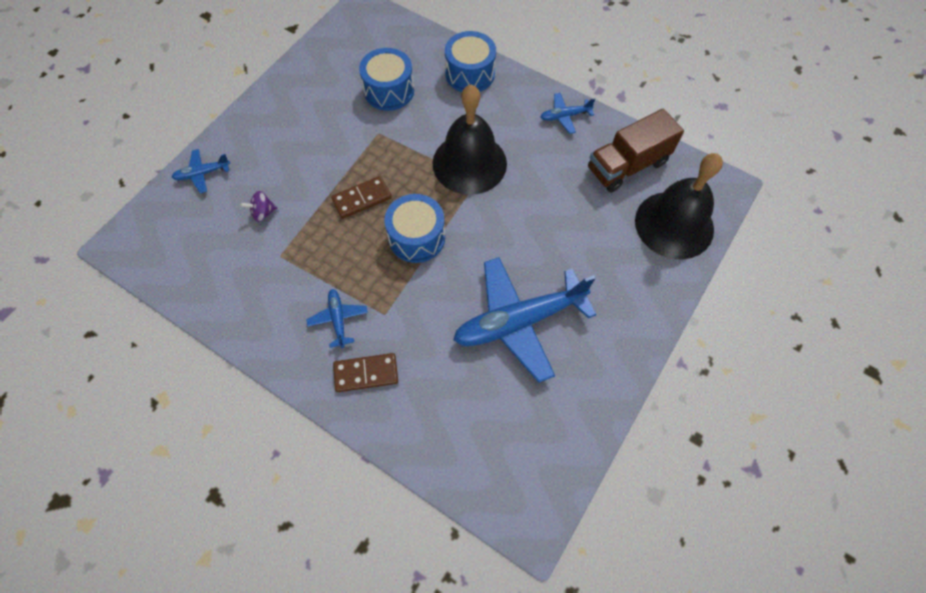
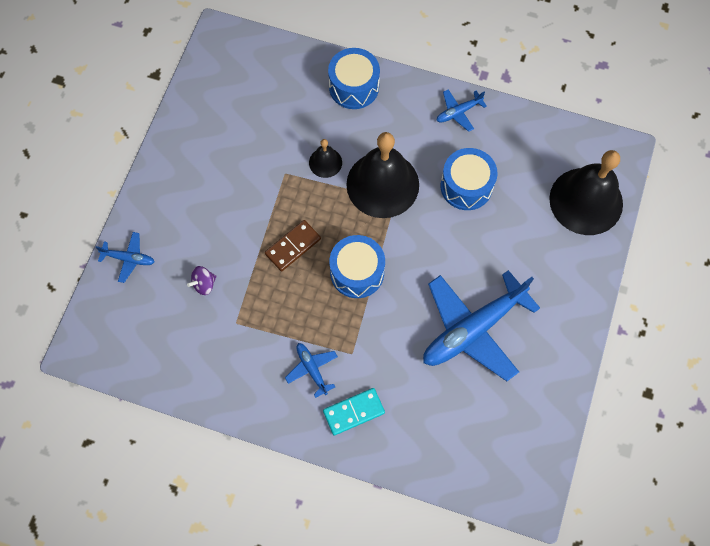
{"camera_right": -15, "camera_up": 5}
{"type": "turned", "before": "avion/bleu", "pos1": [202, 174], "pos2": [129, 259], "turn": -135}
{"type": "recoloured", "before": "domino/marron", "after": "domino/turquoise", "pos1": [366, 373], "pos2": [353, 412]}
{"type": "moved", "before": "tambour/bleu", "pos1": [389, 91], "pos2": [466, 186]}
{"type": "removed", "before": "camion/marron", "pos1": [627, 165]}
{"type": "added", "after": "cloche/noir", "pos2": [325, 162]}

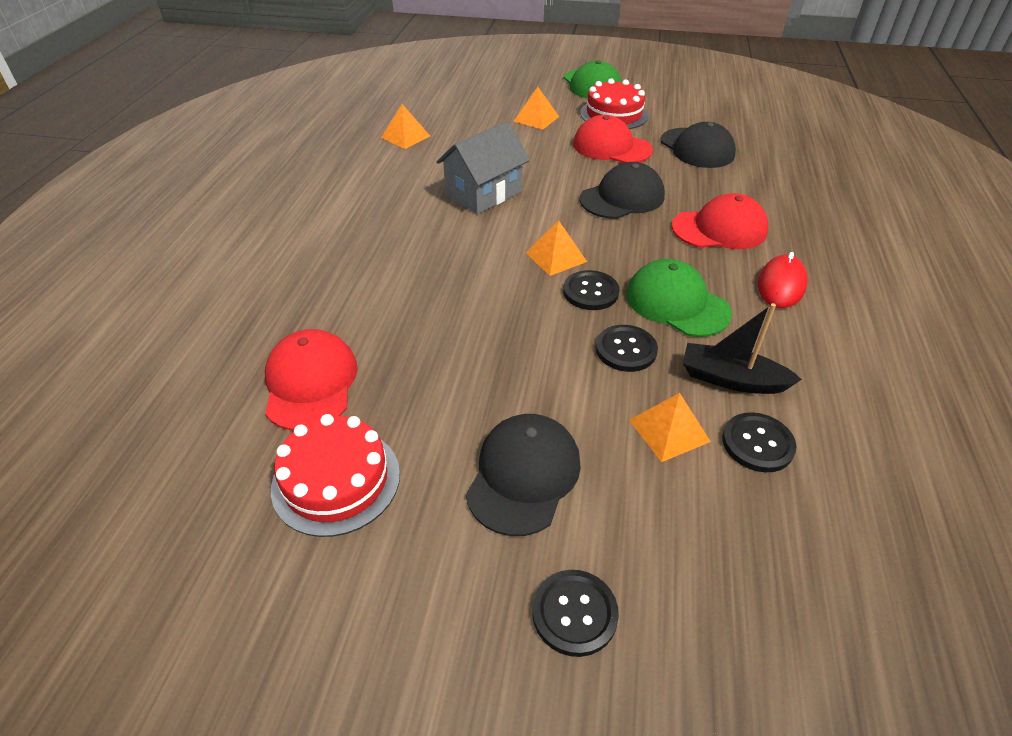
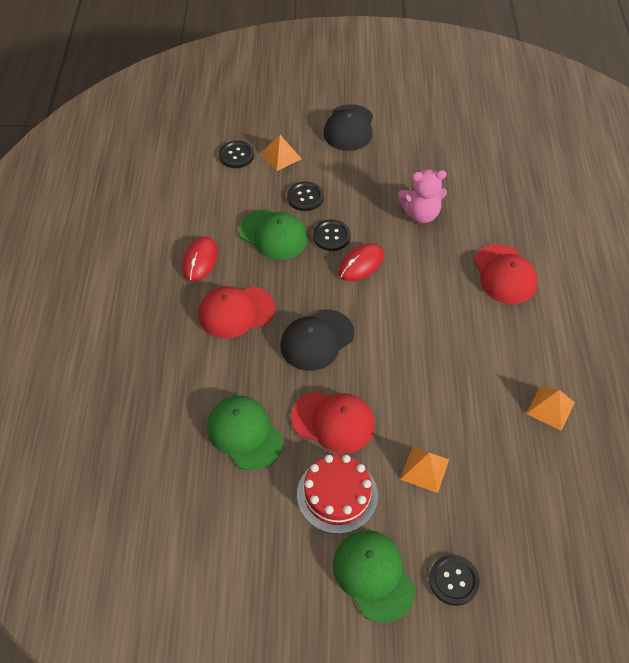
{"camera_right": 170, "camera_up": 10}
{"type": "moved", "before": "casquette/rouge", "pos1": [310, 383], "pos2": [504, 274]}
{"type": "removed", "before": "gâteau/rouge", "pos1": [336, 480]}
{"type": "removed", "before": "maison/gris", "pos1": [483, 193]}
{"type": "replaced", "before": "pyramide/orange", "after": "souris/rouge", "pos1": [556, 257], "pos2": [361, 264]}
{"type": "moved", "before": "bouton/noir", "pos1": [574, 613], "pos2": [453, 580]}
{"type": "recoloured", "before": "casquette/noir", "after": "casquette/vert", "pos1": [697, 148], "pos2": [244, 433]}
{"type": "removed", "before": "bateau/noir", "pos1": [732, 379]}
{"type": "added", "after": "ours en peluche/rose", "pos2": [421, 214]}

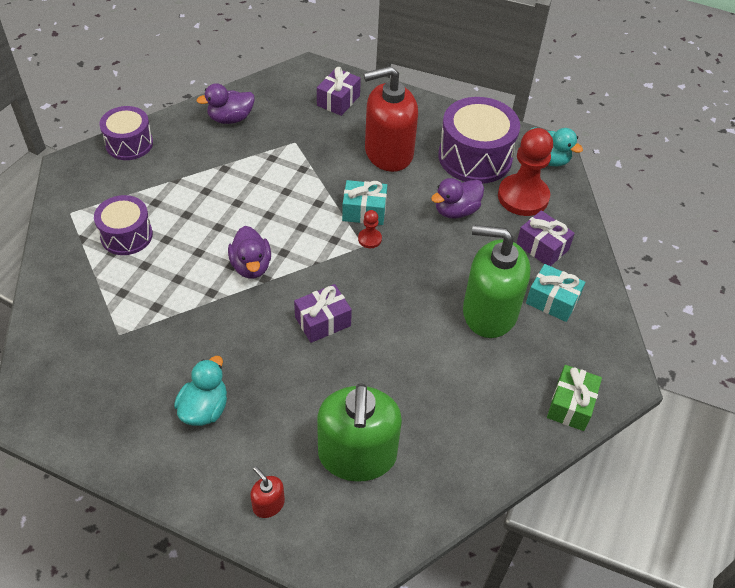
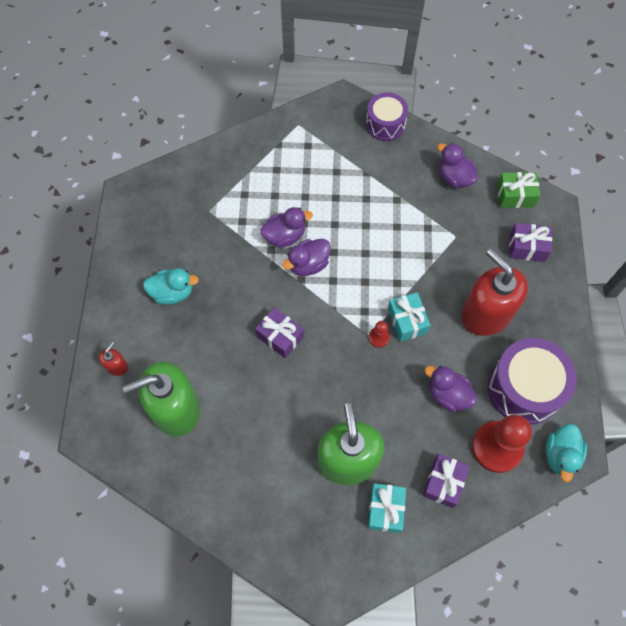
{"camera_right": 70, "camera_up": 15}
{"type": "removed", "before": "tambour/violet", "pos1": [126, 235]}
{"type": "moved", "before": "cadeau/vert", "pos1": [570, 405], "pos2": [515, 195]}
{"type": "added", "after": "canard/violet", "pos2": [285, 236]}

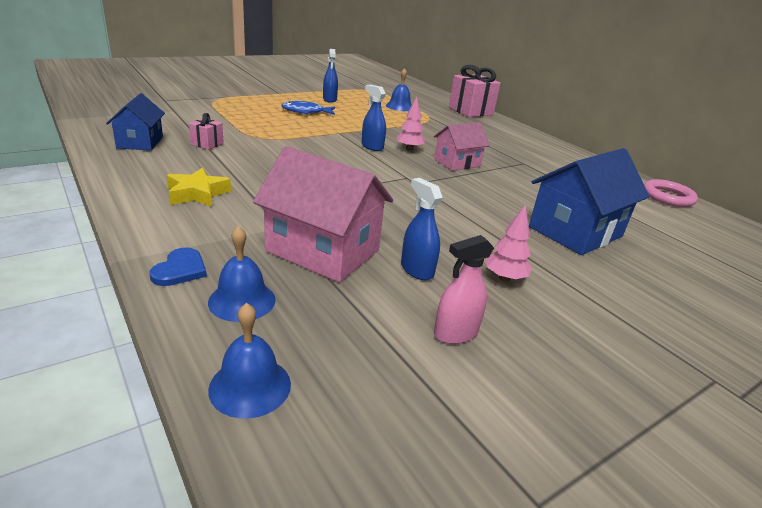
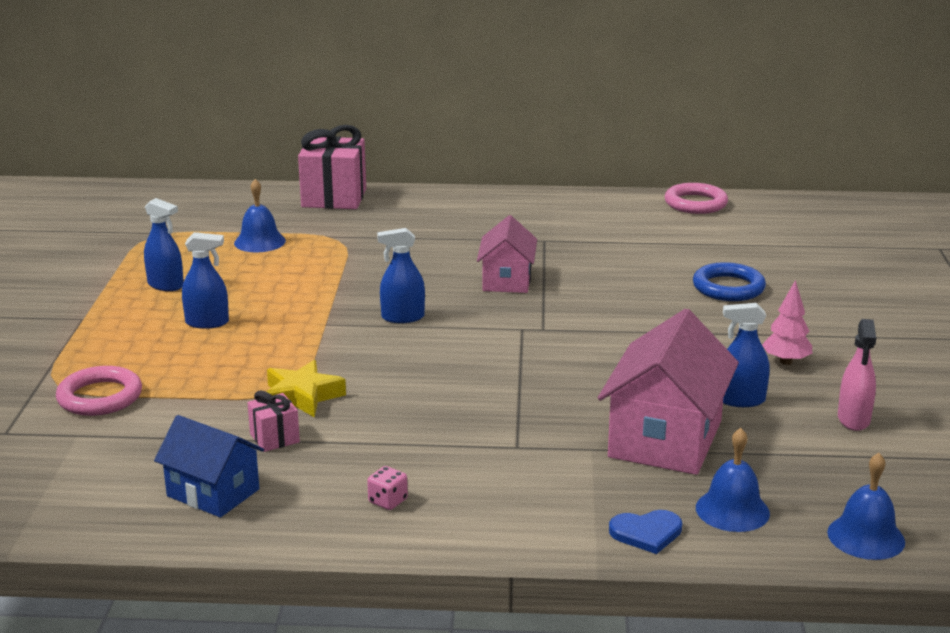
{"camera_right": -50, "camera_up": -5}
{"type": "turned", "before": "cœur/bleu", "pos1": [180, 270], "pos2": [646, 533], "turn": 120}
{"type": "moved", "before": "étoile/jaune", "pos1": [197, 194], "pos2": [302, 396]}
{"type": "turned", "before": "maison/rose", "pos1": [323, 251], "pos2": [665, 439], "turn": -45}
{"type": "replaced", "before": "poisson/bleu", "after": "vaporisateur/bleu", "pos1": [306, 112], "pos2": [207, 322]}
{"type": "removed", "before": "arbre/rose", "pos1": [409, 149]}
{"type": "replaced", "before": "maison/bleu", "after": "anneau/bleu", "pos1": [575, 231], "pos2": [728, 288]}
{"type": "added", "after": "anneau/rose", "pos2": [100, 397]}
{"type": "added", "after": "dé/rose", "pos2": [388, 501]}

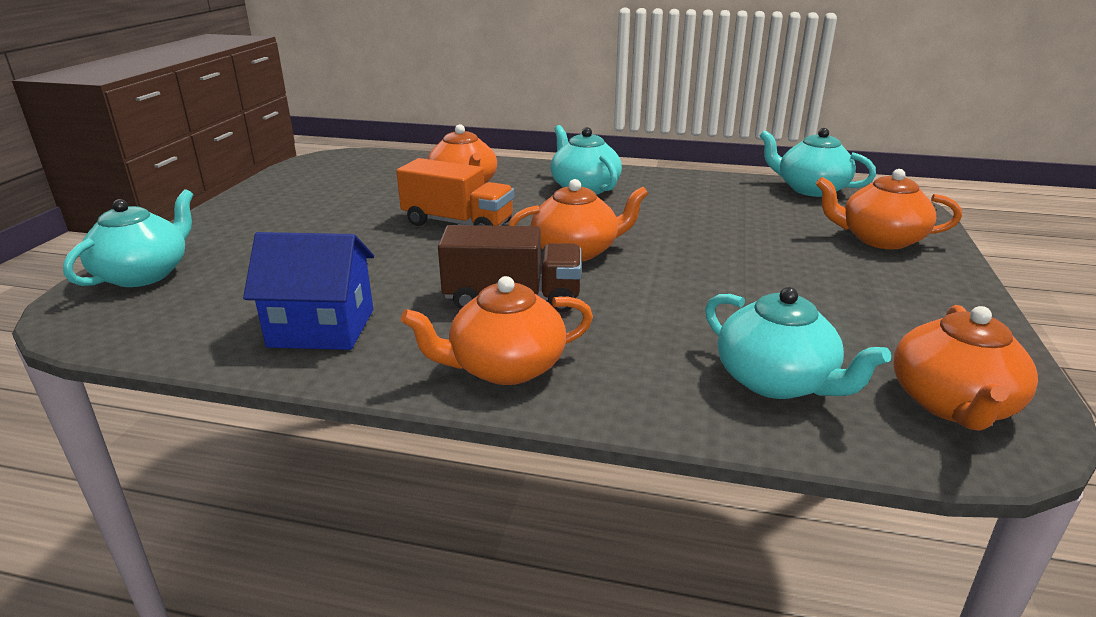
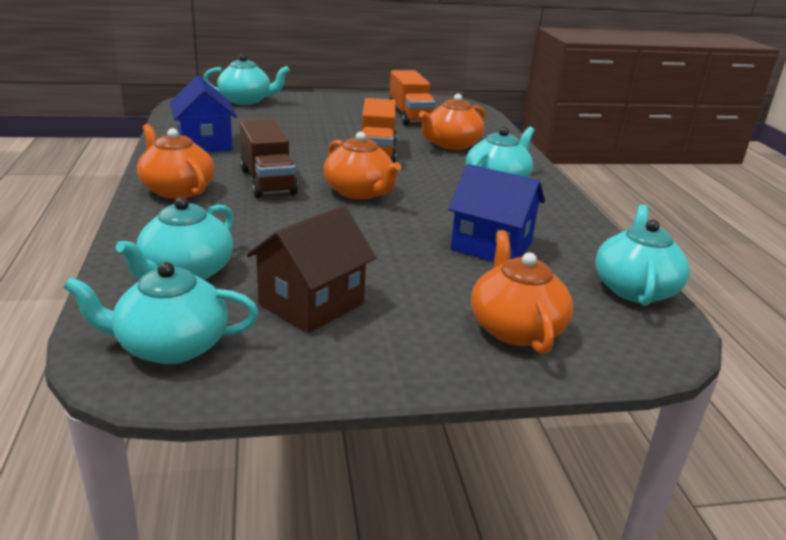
{"camera_right": 65, "camera_up": 0}
{"type": "recoloured", "before": "théière/orange", "after": "théière/turquoise", "pos1": [952, 404], "pos2": [170, 346]}
{"type": "added", "after": "maison/marron", "pos2": [311, 303]}
{"type": "added", "after": "camion/orange", "pos2": [410, 116]}
{"type": "added", "after": "maison/bleu", "pos2": [491, 246]}

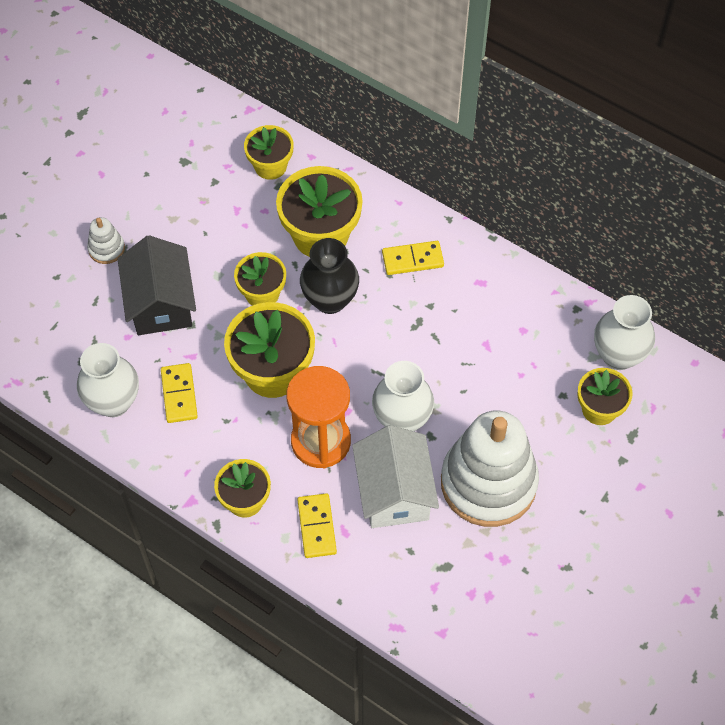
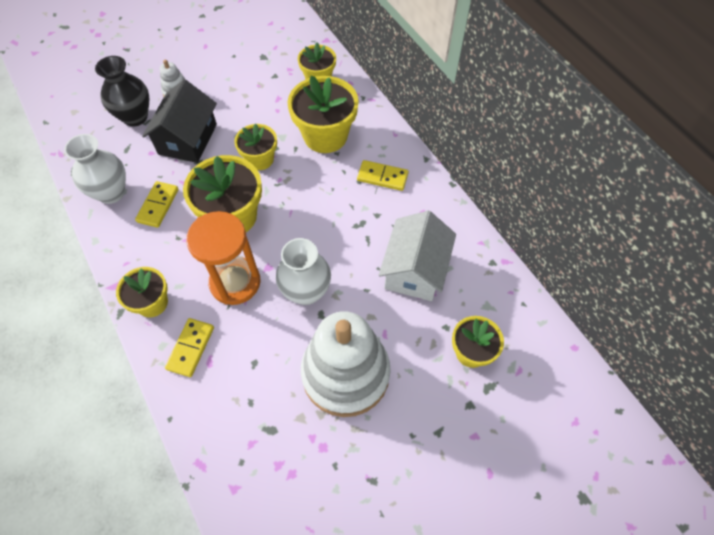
{"camera_right": 25, "camera_up": 0}
{"type": "moved", "before": "vase/noir", "pos1": [330, 300], "pos2": [135, 117]}
{"type": "moved", "before": "maison/blanc", "pos1": [394, 491], "pos2": [415, 270]}
{"type": "removed", "before": "vase/blanc", "pos1": [618, 355]}

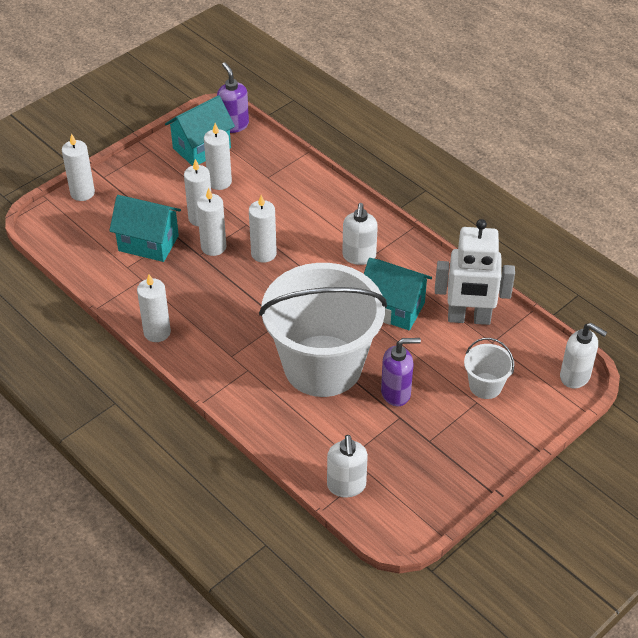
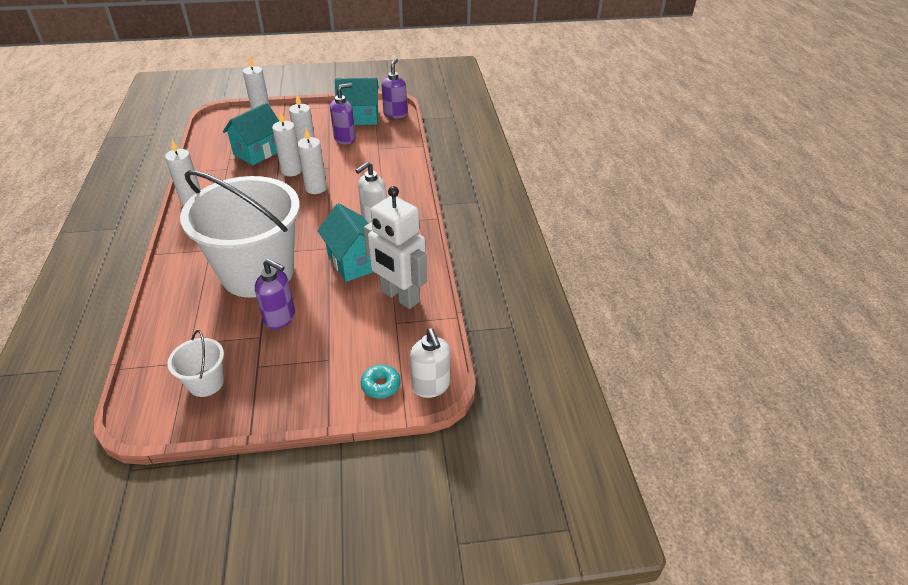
{"camera_right": 35, "camera_up": -5}
{"type": "turned", "before": "maison/turquoise", "pos1": [148, 243], "pos2": [258, 152], "turn": 75}
{"type": "replaced", "before": "bougie/blanc", "after": "distributeur de savon/violet", "pos1": [219, 182], "pos2": [345, 139]}
{"type": "removed", "before": "distributeur de savon/blanc", "pos1": [346, 486]}
{"type": "moved", "before": "seau/blanc", "pos1": [485, 386], "pos2": [206, 383]}
{"type": "added", "after": "beignet/turquoise", "pos2": [381, 385]}

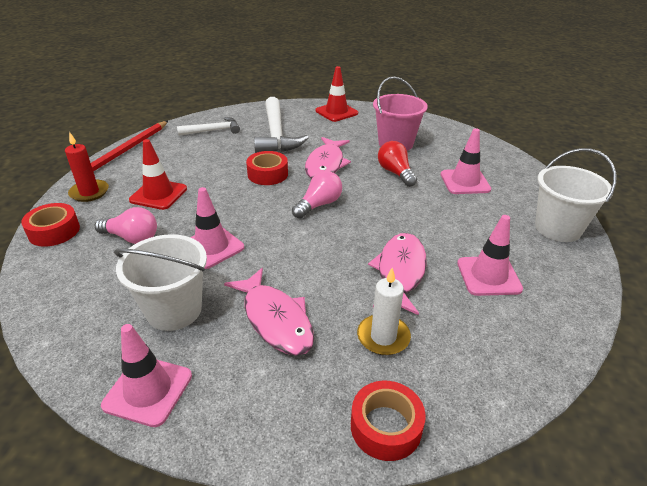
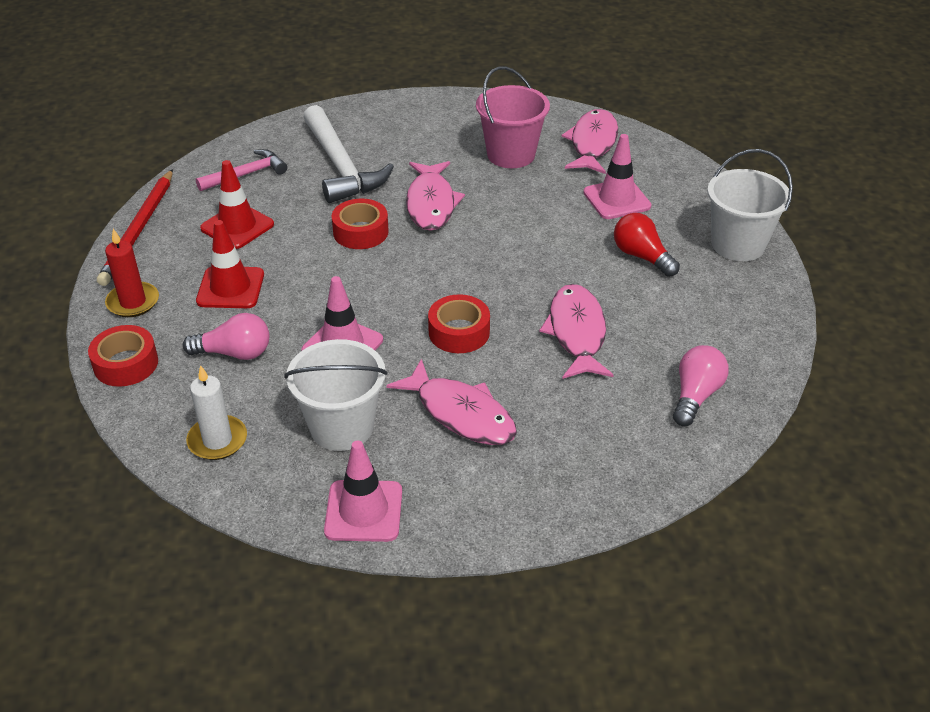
{"camera_right": -15, "camera_up": 5}
{"type": "recoloured", "before": "marteau/blanc", "after": "marteau/rose", "pos1": [213, 130], "pos2": [247, 174]}
{"type": "moved", "before": "ampoule/rose", "pos1": [319, 205], "pos2": [695, 396]}
{"type": "moved", "before": "cône de chantier/rouge", "pos1": [336, 112], "pos2": [237, 226]}
{"type": "moved", "before": "ruban adhésif/rouge", "pos1": [386, 427], "pos2": [459, 332]}
{"type": "moved", "before": "bougie/blanc", "pos1": [383, 337], "pos2": [217, 440]}
{"type": "moved", "before": "ampoule/rouge", "pos1": [395, 173], "pos2": [642, 256]}
{"type": "removed", "before": "cône de chantier/rose", "pos1": [488, 276]}
{"type": "added", "after": "poisson/rose", "pos2": [592, 143]}

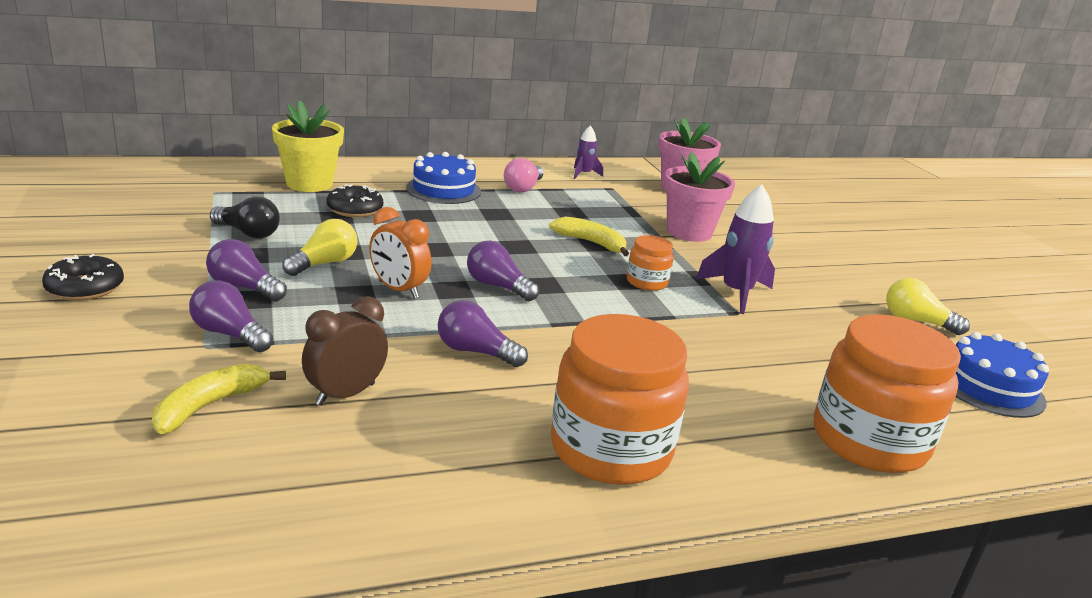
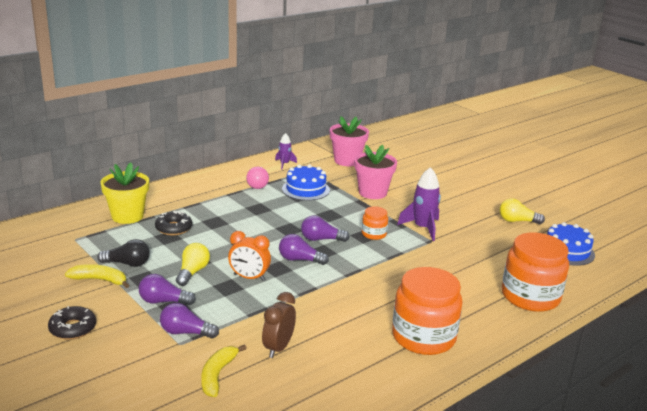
{"camera_right": -20, "camera_up": 0}
{"type": "moved", "before": "gâteau/bleu", "pos1": [443, 190], "pos2": [305, 189]}
{"type": "moved", "before": "ampoule/violet", "pos1": [475, 352], "pos2": [321, 239]}
{"type": "moved", "before": "banane/jaune", "pos1": [591, 243], "pos2": [100, 280]}

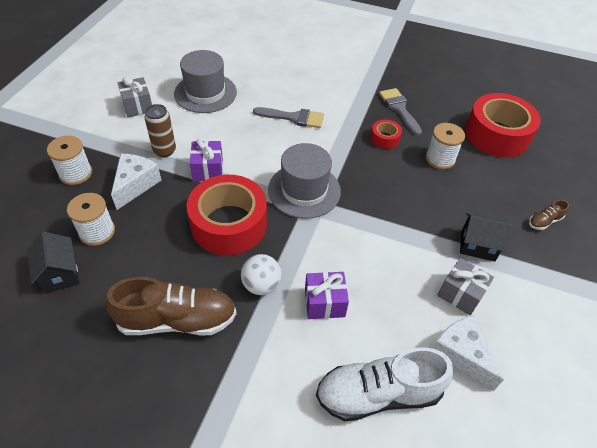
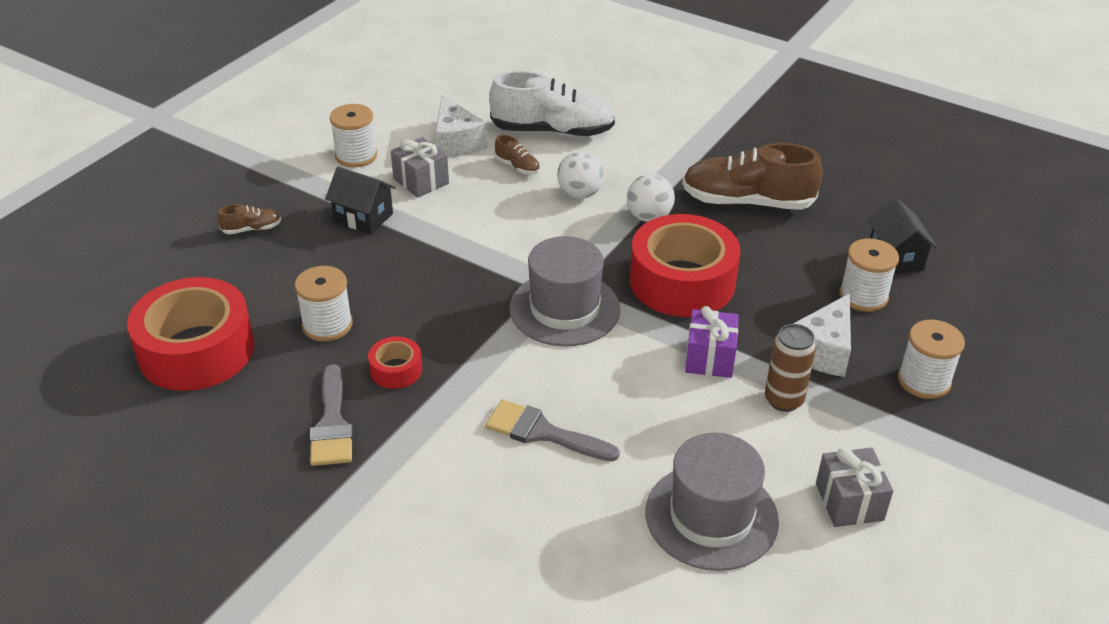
{"camera_right": -165, "camera_up": -10}
{"type": "replaced", "before": "cadeau/violet", "after": "balle/blanc", "pos1": [324, 303], "pos2": [580, 194]}
{"type": "added", "after": "bobine/blanc", "pos2": [356, 156]}
{"type": "added", "after": "chaussure/marron", "pos2": [517, 167]}

